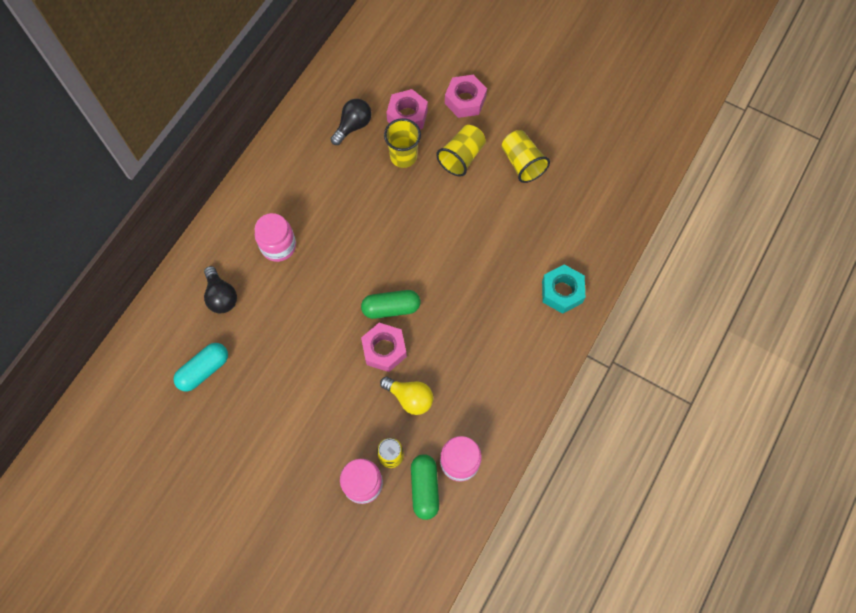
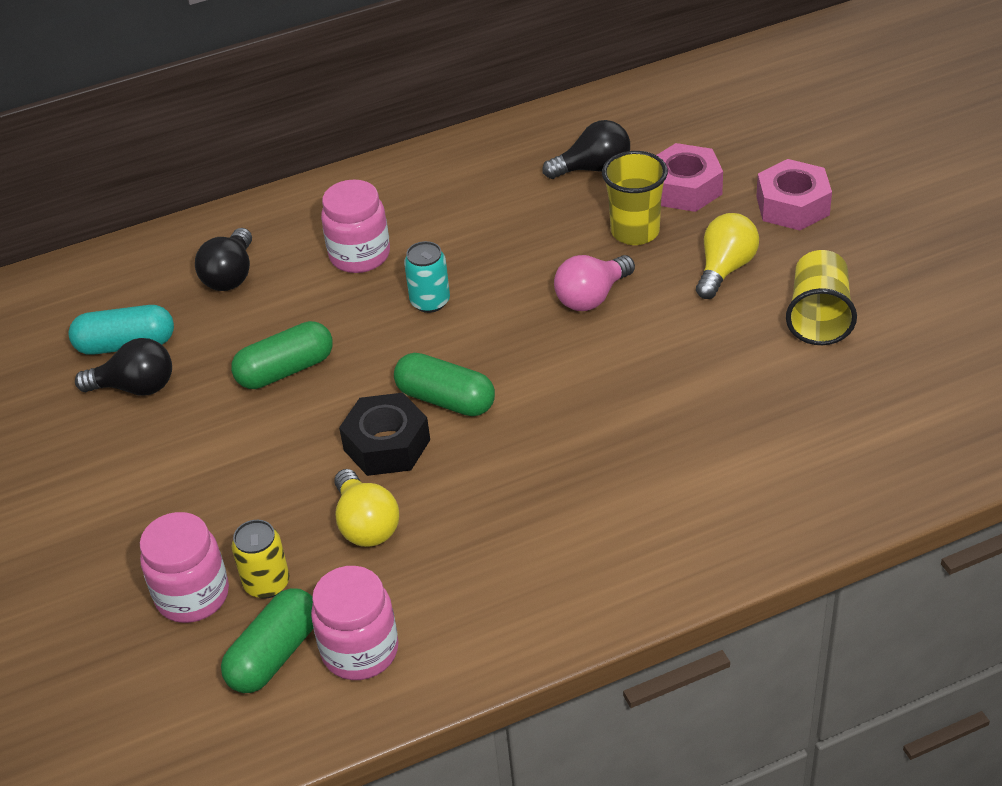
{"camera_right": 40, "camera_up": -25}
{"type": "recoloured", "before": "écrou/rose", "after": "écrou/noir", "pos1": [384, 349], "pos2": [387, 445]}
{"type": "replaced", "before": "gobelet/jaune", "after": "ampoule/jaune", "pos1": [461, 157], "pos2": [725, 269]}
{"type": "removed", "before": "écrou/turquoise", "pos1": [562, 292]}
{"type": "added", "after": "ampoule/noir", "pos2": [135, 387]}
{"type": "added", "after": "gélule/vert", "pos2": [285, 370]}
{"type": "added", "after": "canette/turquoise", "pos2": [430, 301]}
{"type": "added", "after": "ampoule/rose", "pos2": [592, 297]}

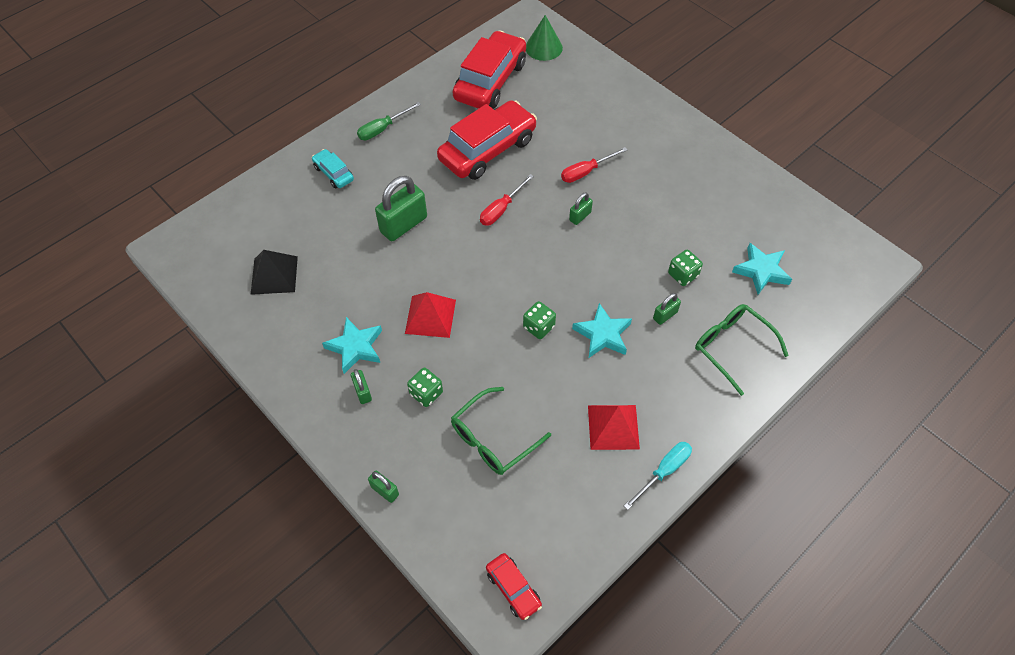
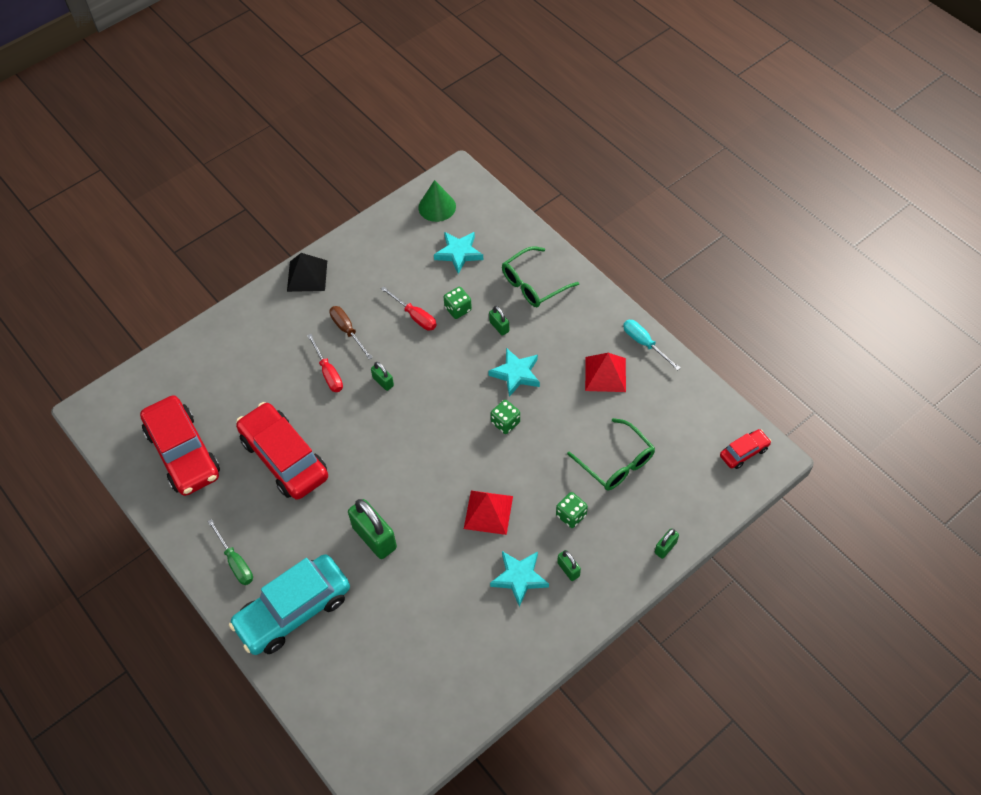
{"camera_right": -85, "camera_up": 0}
{"type": "moved", "before": "pyramide/noir", "pos1": [274, 275], "pos2": [307, 275]}
{"type": "resized", "before": "voiture/turquoise", "pos1": [333, 173], "pos2": [293, 611], "scale": 2.13}
{"type": "turned", "before": "cadenas/vert", "pos1": [362, 392], "pos2": [568, 569], "turn": 75}
{"type": "turned", "before": "voiture/rouge", "pos1": [490, 81], "pos2": [183, 453], "turn": -150}
{"type": "moved", "before": "tournevis/rouge", "pos1": [501, 209], "pos2": [415, 316]}
{"type": "moved", "before": "cône/vert", "pos1": [543, 47], "pos2": [437, 207]}
{"type": "added", "after": "tournevis/marron", "pos2": [347, 331]}

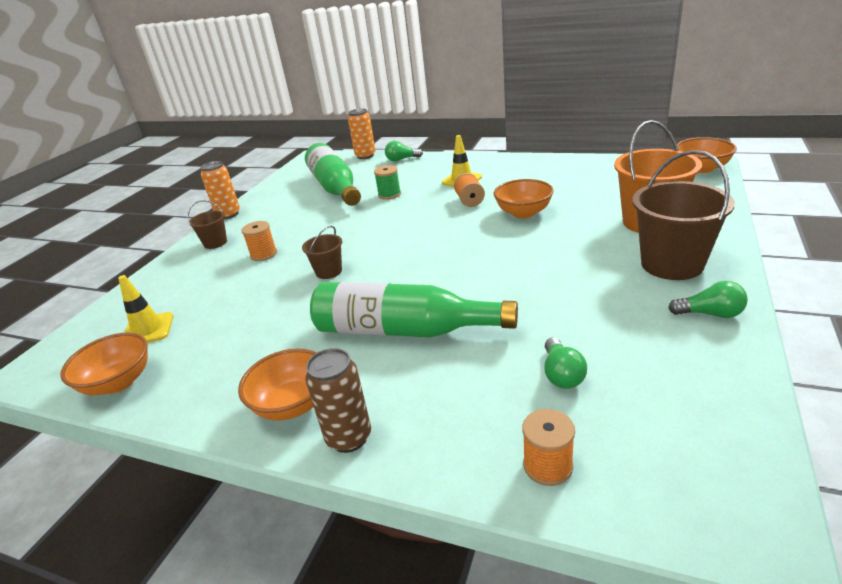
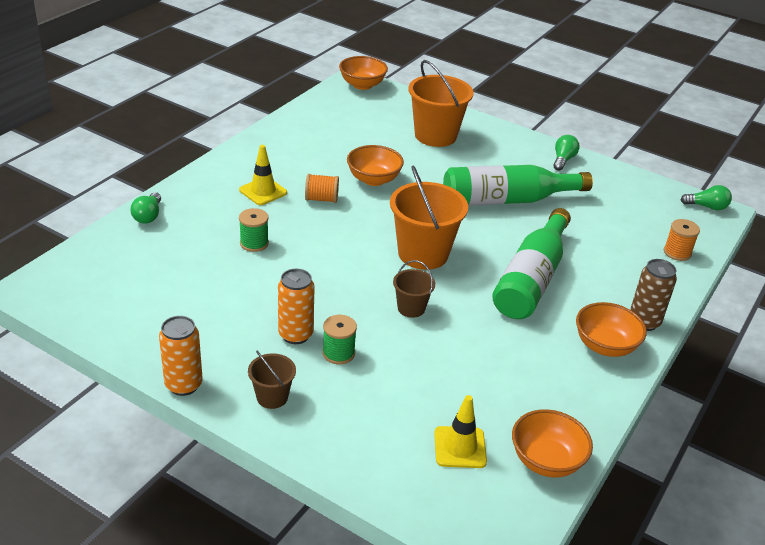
{"camera_right": -85, "camera_up": 5}
{"type": "recoloured", "before": "bobine/orange", "after": "bobine/vert", "pos1": [264, 254], "pos2": [338, 353]}
{"type": "moved", "before": "bouteille/vert", "pos1": [335, 187], "pos2": [507, 200]}
{"type": "moved", "before": "canette/orange", "pos1": [365, 156], "pos2": [295, 335]}
{"type": "moved", "before": "ampoule/vert", "pos1": [561, 374], "pos2": [707, 207]}
{"type": "removed", "before": "seau/marron", "pos1": [672, 264]}
{"type": "added", "after": "seau/orange", "pos2": [423, 254]}

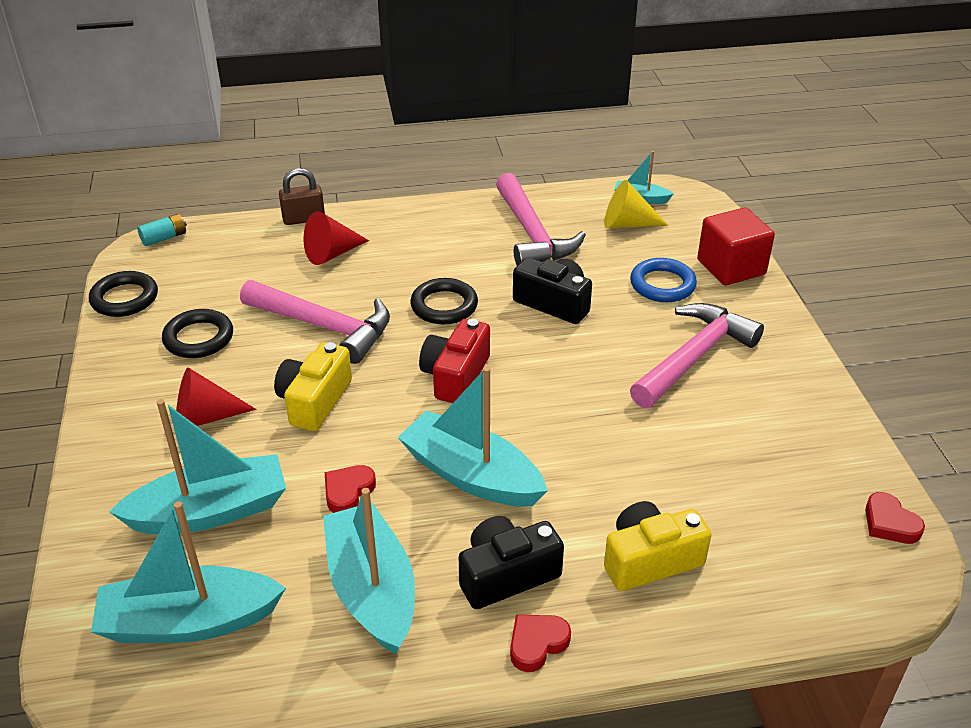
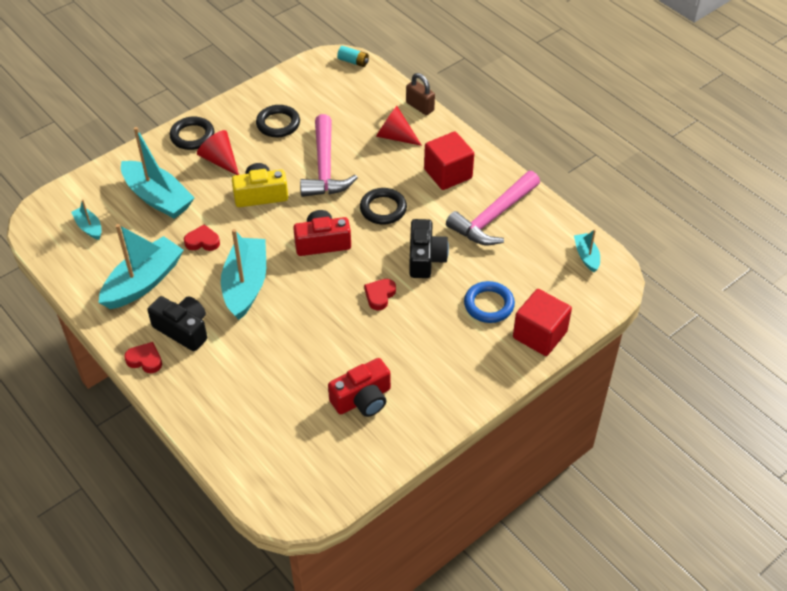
{"camera_right": 60, "camera_up": 10}
{"type": "moved", "before": "anneau/noir", "pos1": [124, 298], "pos2": [192, 136]}
{"type": "resized", "before": "bateau/turquoise", "pos1": [189, 621], "pos2": [89, 227], "scale": 0.49}
{"type": "removed", "before": "cône/jaune", "pos1": [627, 224]}
{"type": "removed", "before": "appareil photo/jaune", "pos1": [650, 560]}
{"type": "removed", "before": "marteau/rose", "pos1": [694, 357]}
{"type": "moved", "before": "cœur/rouge", "pos1": [889, 523], "pos2": [379, 295]}
{"type": "added", "after": "appareil photo/rouge", "pos2": [362, 399]}
{"type": "added", "after": "cube/rouge", "pos2": [448, 174]}

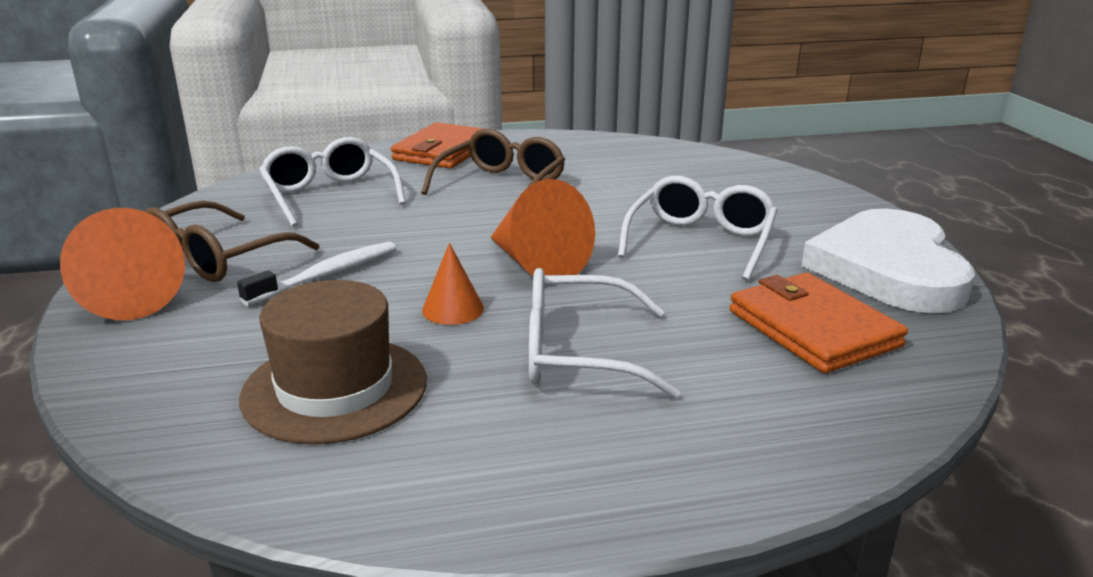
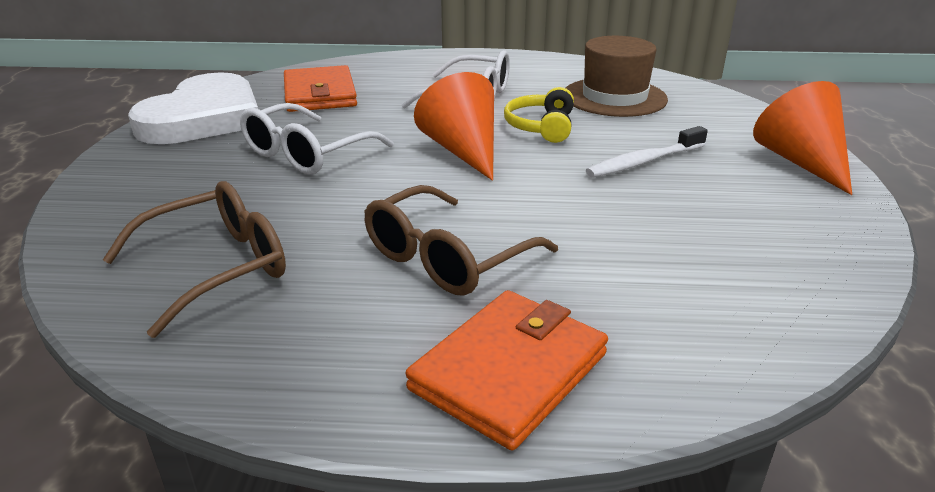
{"camera_right": -165, "camera_up": 5}
{"type": "moved", "before": "lunettes/marron", "pos1": [217, 258], "pos2": [217, 267]}
{"type": "removed", "before": "lunettes/blanc", "pos1": [329, 195]}
{"type": "replaced", "before": "cône/orange", "after": "casque audio/jaune", "pos1": [453, 309], "pos2": [541, 127]}

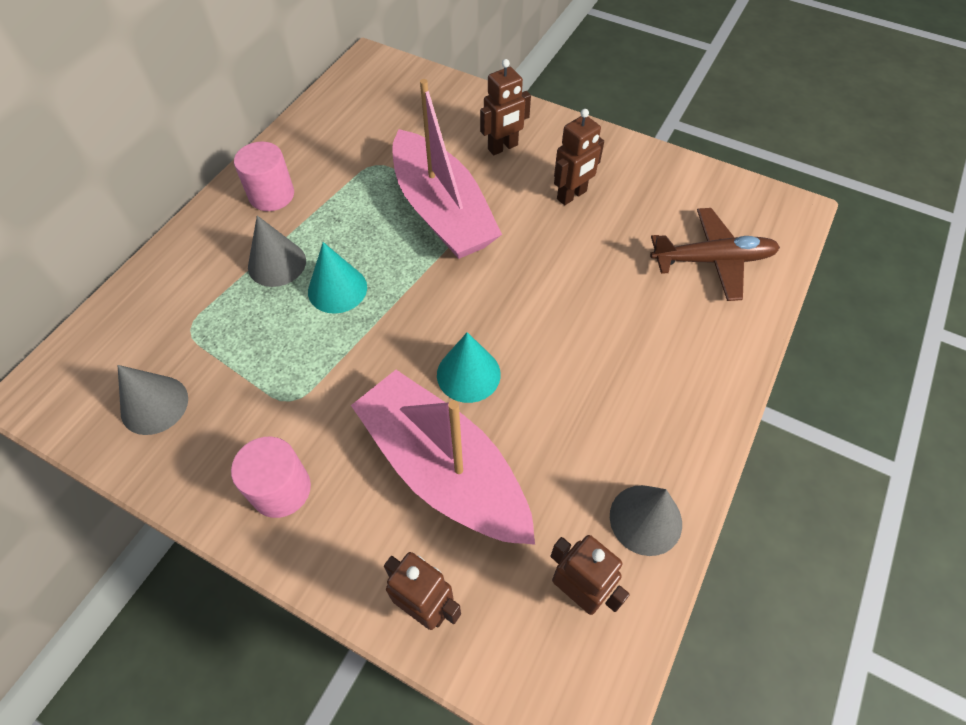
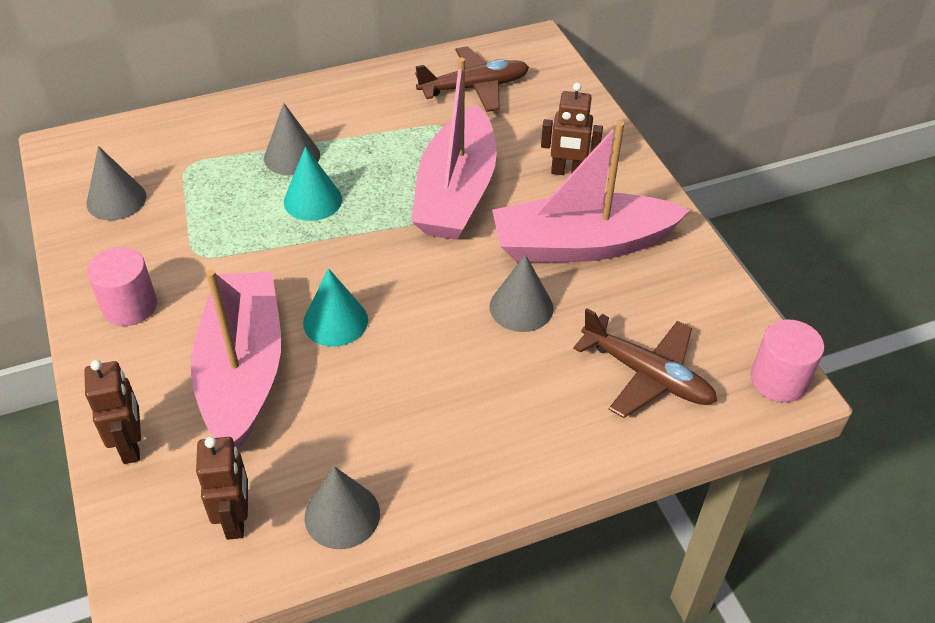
{"camera_right": 40, "camera_up": -10}
{"type": "moved", "before": "cylindre/rose", "pos1": [271, 195], "pos2": [779, 380]}
{"type": "replaced", "before": "robot/marron", "after": "bateau/rose", "pos1": [572, 195], "pos2": [581, 245]}
{"type": "added", "after": "avion/marron", "pos2": [474, 87]}
{"type": "added", "after": "cône/gris", "pos2": [521, 307]}

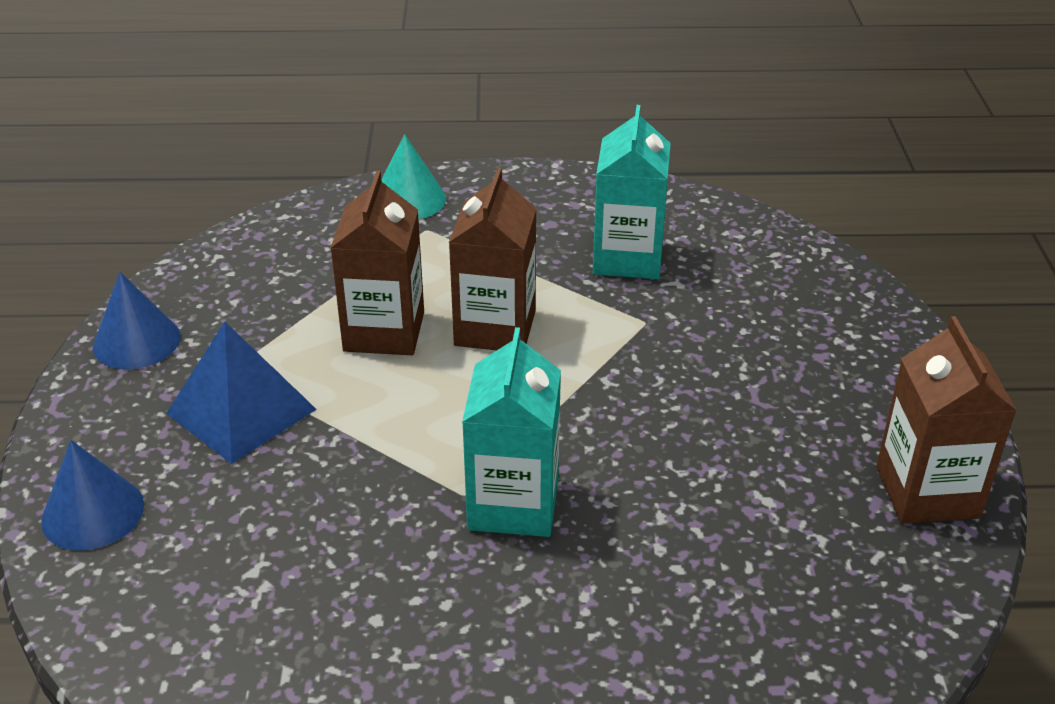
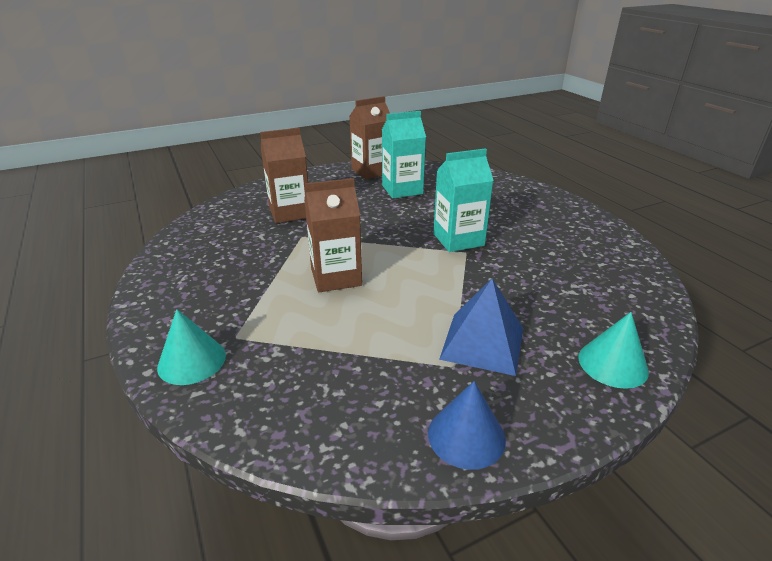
{"camera_right": -115, "camera_up": -5}
{"type": "recoloured", "before": "cône/bleu", "after": "cône/turquoise", "pos1": [93, 513], "pos2": [612, 364]}
{"type": "moved", "before": "brique de lait/marron", "pos1": [384, 331], "pos2": [290, 212]}
{"type": "moved", "before": "brique de lait/turquoise", "pos1": [628, 258], "pos2": [402, 190]}

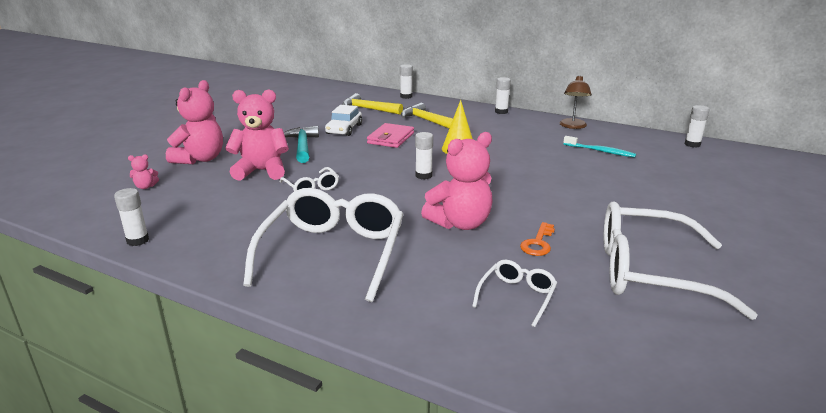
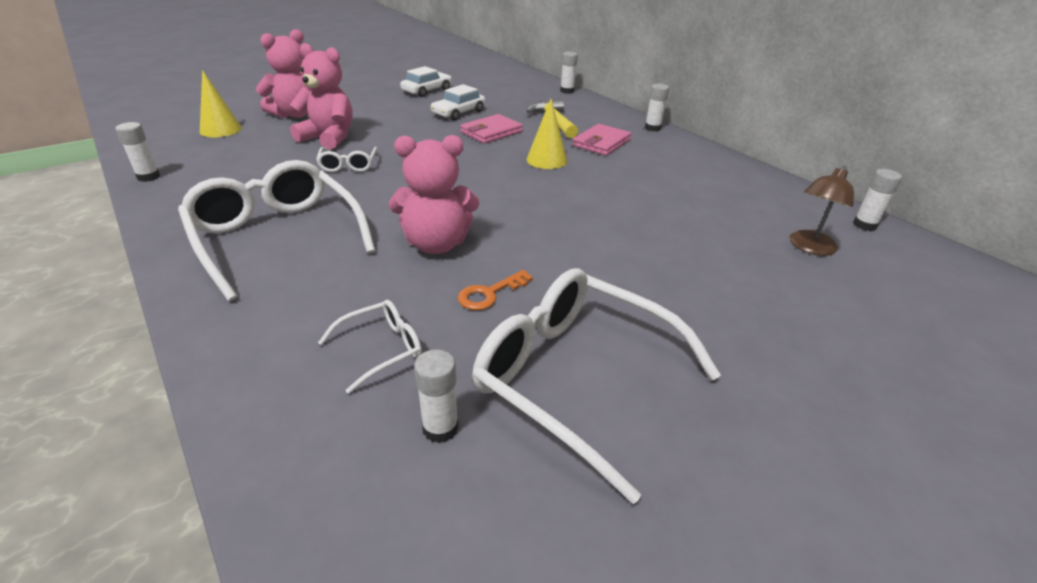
{"camera_right": 25, "camera_up": 10}
{"type": "replaced", "before": "ours en peluche/rose", "after": "cône/jaune", "pos1": [145, 187], "pos2": [221, 129]}
{"type": "turned", "before": "lunettes/blanc", "pos1": [333, 252], "pos2": [277, 237], "turn": -75}
{"type": "removed", "before": "marteau/turquoise", "pos1": [302, 146]}
{"type": "removed", "before": "marteau/jaune", "pos1": [368, 109]}
{"type": "moved", "before": "bâton de colle/blanc", "pos1": [423, 175], "pos2": [440, 428]}
{"type": "moved", "before": "lampe/marron", "pos1": [572, 126], "pos2": [809, 248]}
{"type": "removed", "before": "brosse à dents/turquoise", "pos1": [600, 151]}
{"type": "added", "after": "voiture/blanc", "pos2": [427, 90]}
{"type": "added", "after": "portefeuille/rose", "pos2": [601, 143]}

